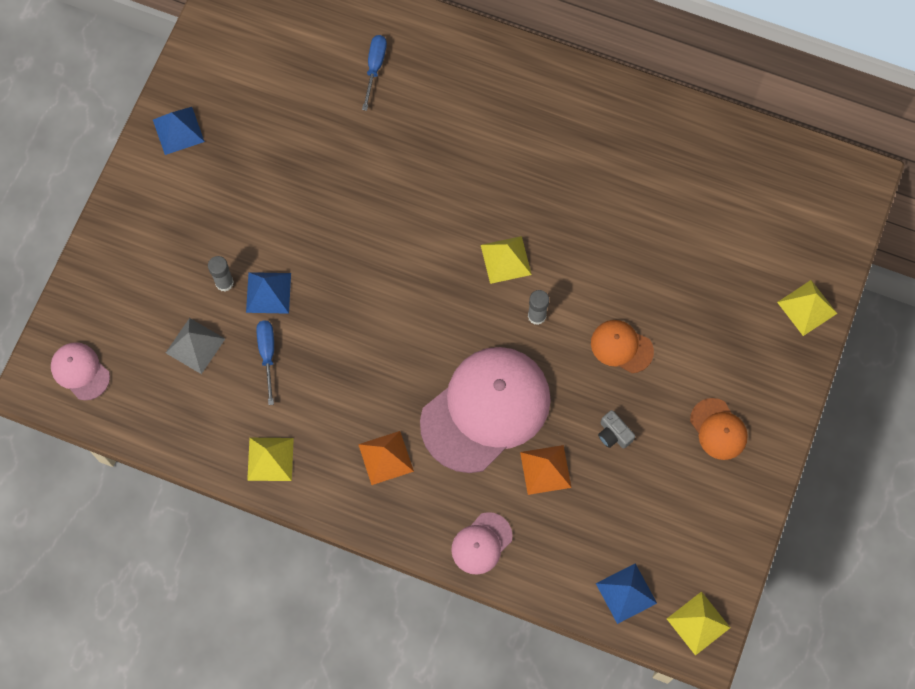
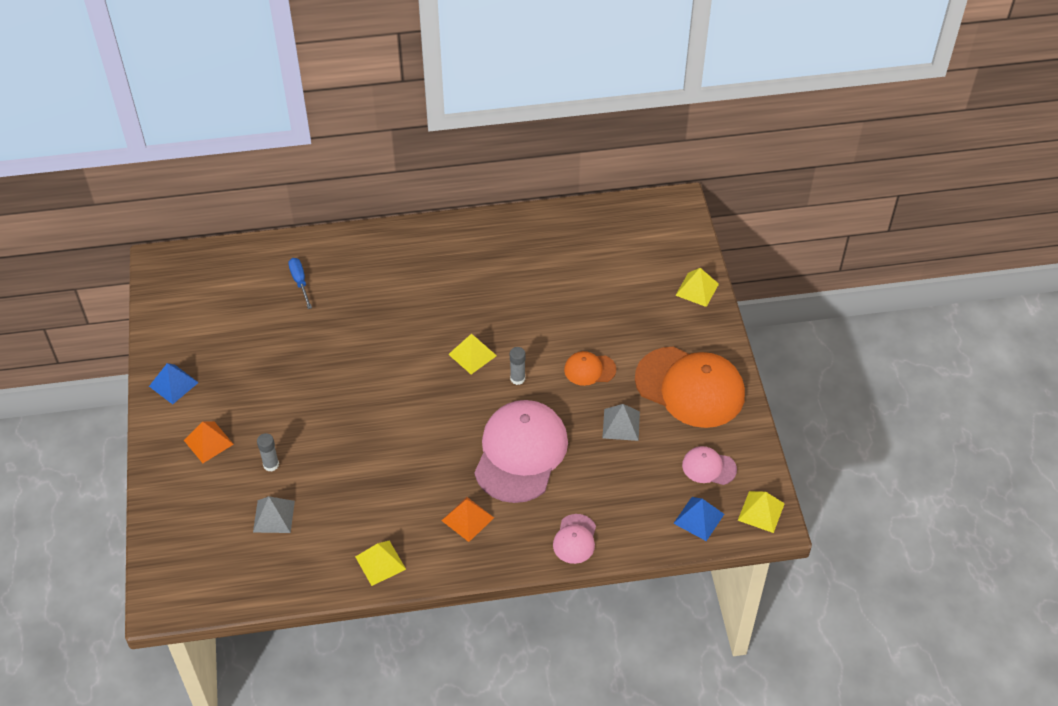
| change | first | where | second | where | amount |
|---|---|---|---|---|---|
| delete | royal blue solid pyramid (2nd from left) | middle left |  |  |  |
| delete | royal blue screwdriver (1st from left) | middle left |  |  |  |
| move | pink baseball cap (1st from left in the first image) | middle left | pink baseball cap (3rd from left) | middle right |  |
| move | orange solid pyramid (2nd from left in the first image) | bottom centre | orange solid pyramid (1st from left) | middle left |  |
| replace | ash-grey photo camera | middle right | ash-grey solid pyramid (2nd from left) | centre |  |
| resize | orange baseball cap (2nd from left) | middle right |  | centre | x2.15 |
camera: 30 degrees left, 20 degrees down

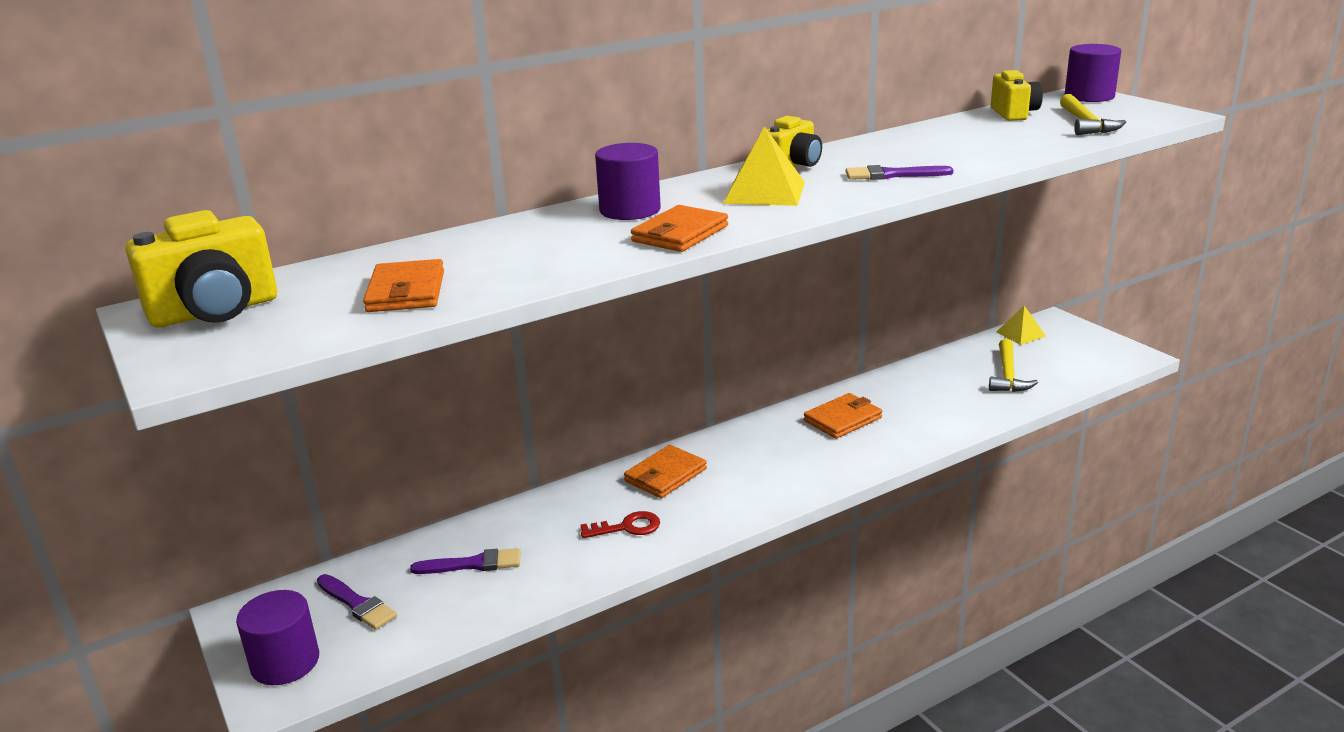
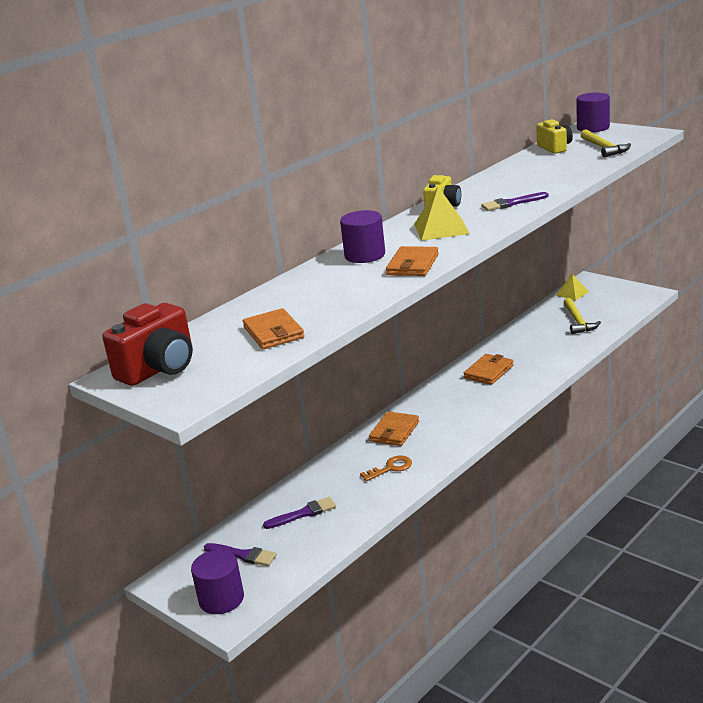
| change | first | where | second | where | amount |
|---|---|---|---|---|---|
| recolor | golden photo camera (1st from left) | middle left | scarlet photo camera | middle left |  |
| recolor | scarlet latchkey | bottom centre | orange latchkey | centre |  |
camera: 15 degrees left, 0 degrees up

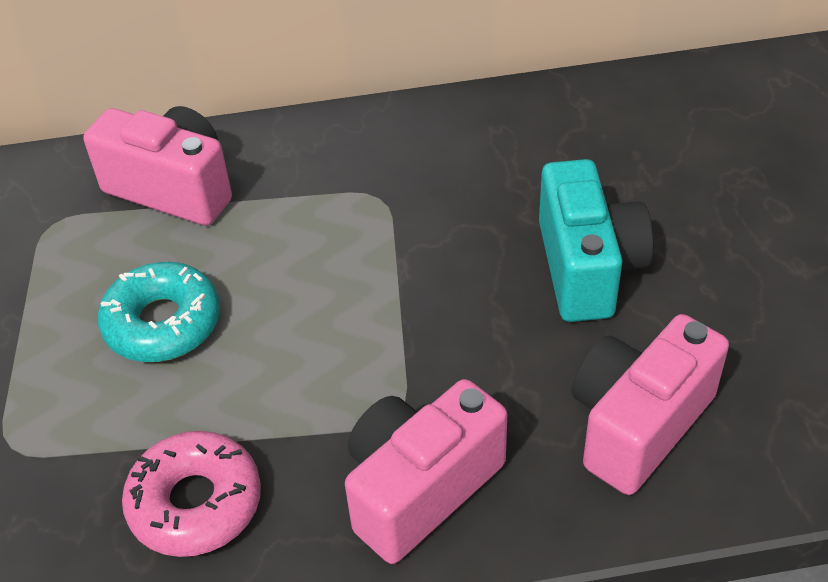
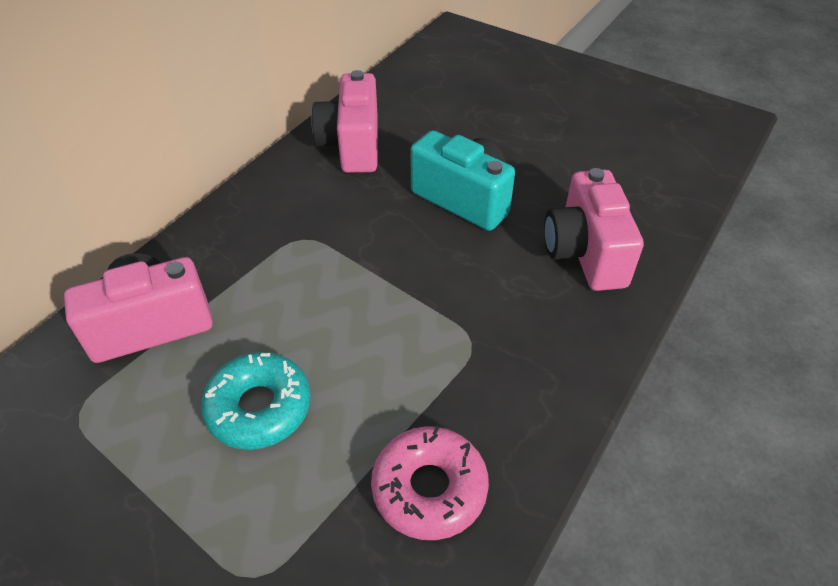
| change | first | where | second | where | amount |
|---|---|---|---|---|---|
| move | pink photo camera (2nd from left) | bottom centre |  | top centre |  |
camera: 50 degrees left, 0 degrees up

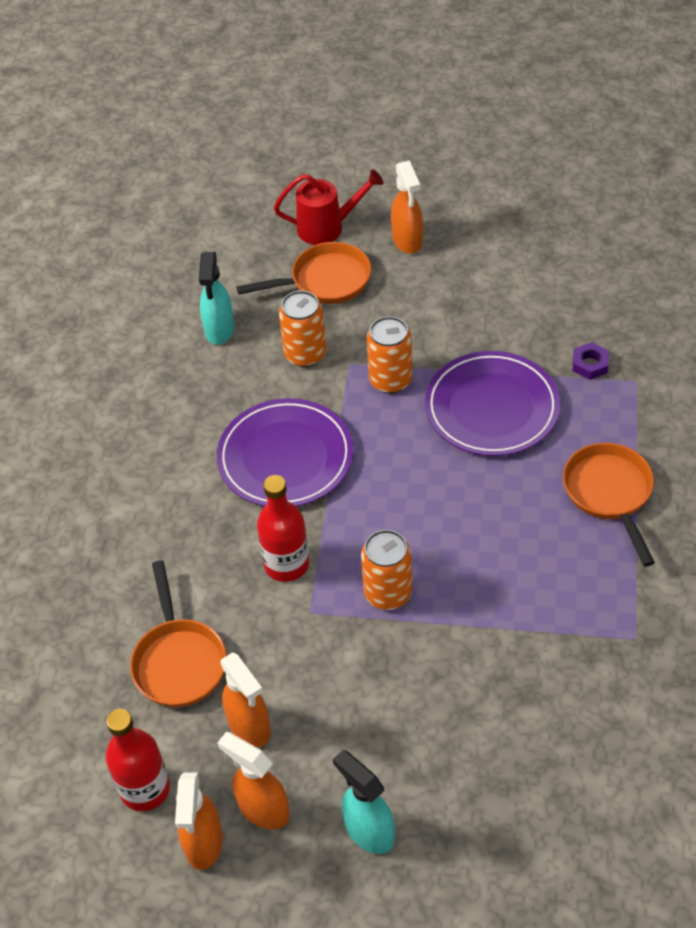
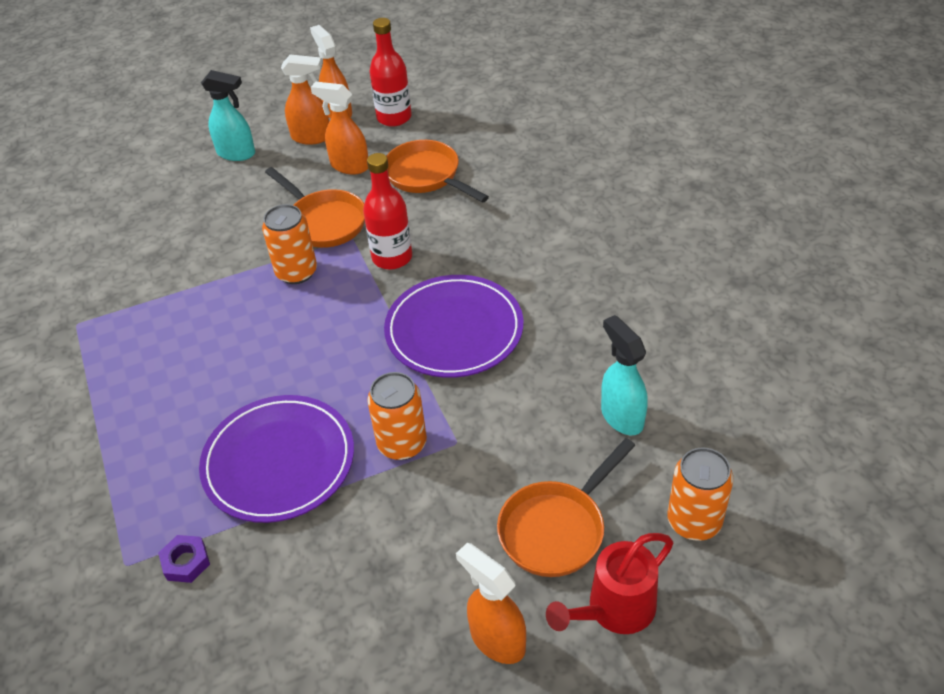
| change | first | where | second | where | amount |
|---|---|---|---|---|---|
| move | orange tin (1st from left in the first image) | centre | orange tin (3rd from left) | bottom right |  |
| move | orange skillet (3rd from left in the first image) | middle right | orange skillet (1st from left) | top centre |  |
camera: 150 degrees right, 5 degrees down

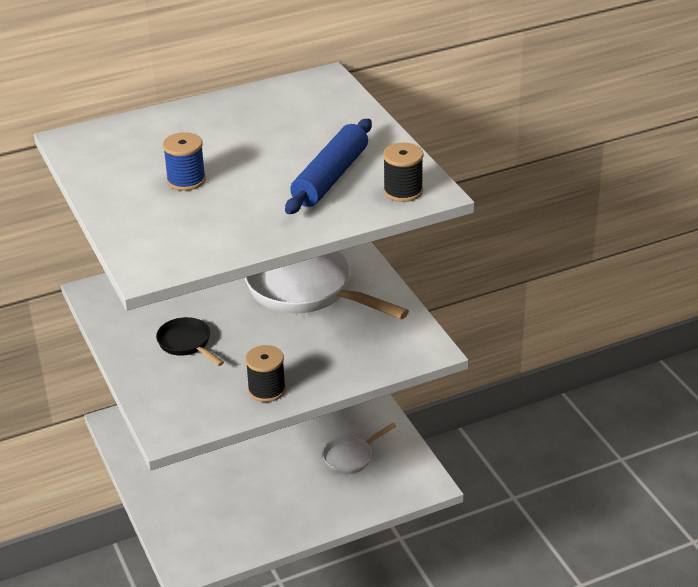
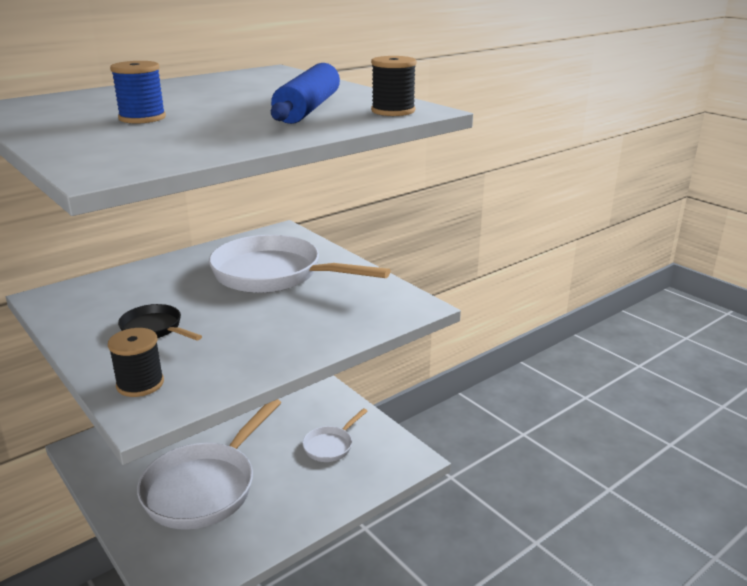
| change | first | where | second | where | amount |
|---|---|---|---|---|---|
| insert |  |  | snow-white skillet (1st from left) | bottom left |  |
| move | black bobbin (1st from left) | centre |  | middle left |  |
camera: 15 degrees left, 10 degrees down

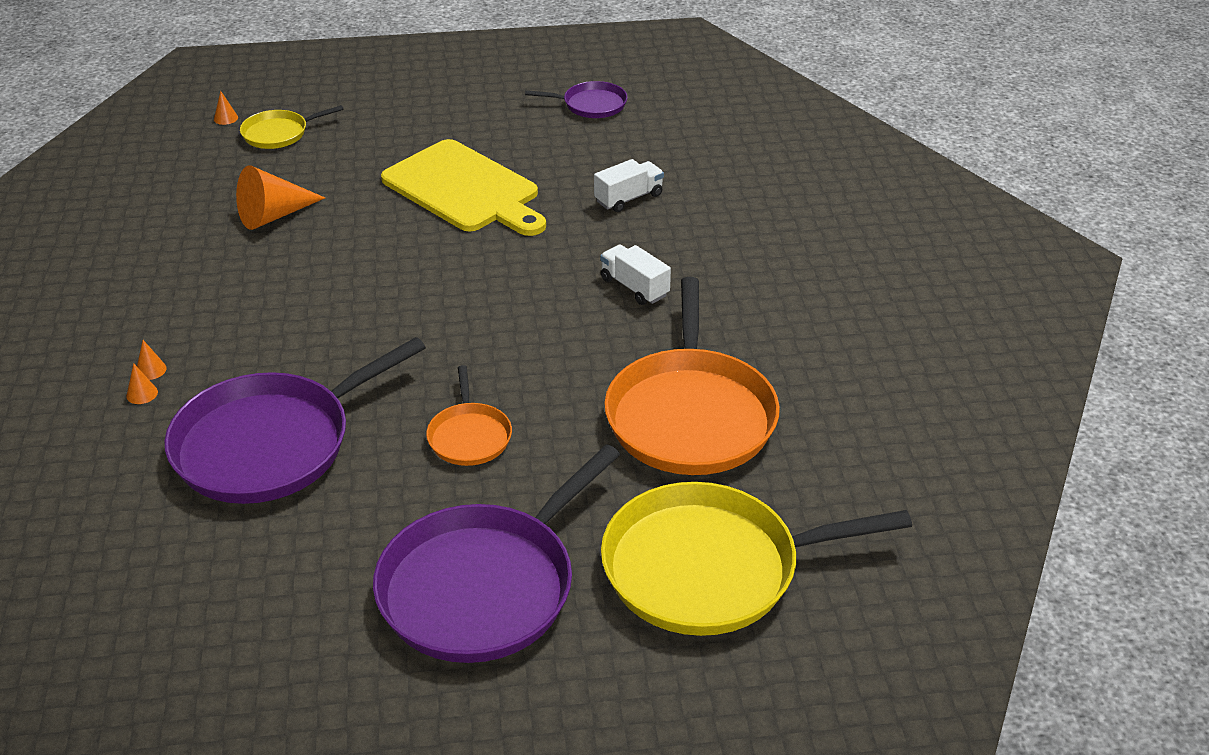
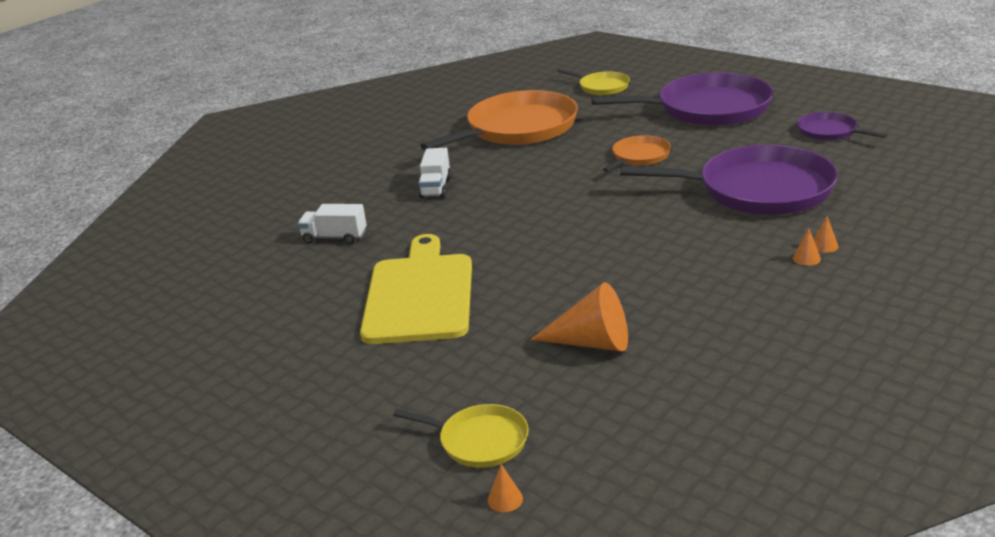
| change | first | where | second | where | amount |
|---|---|---|---|---|---|
| move | purple skillet (3rd from left) | top centre |  | top right |  |
| resize | golden skillet (2nd from left) | bottom centre |  | top centre | x0.49 |
camera: 130 degrees left, 10 degrees down

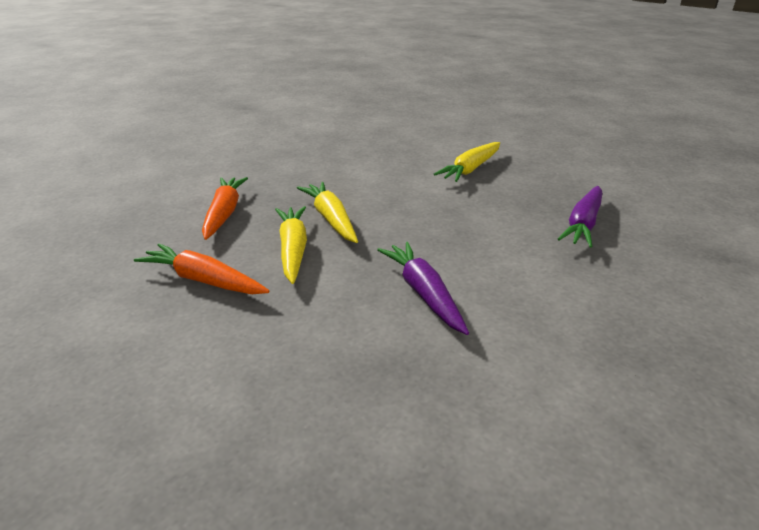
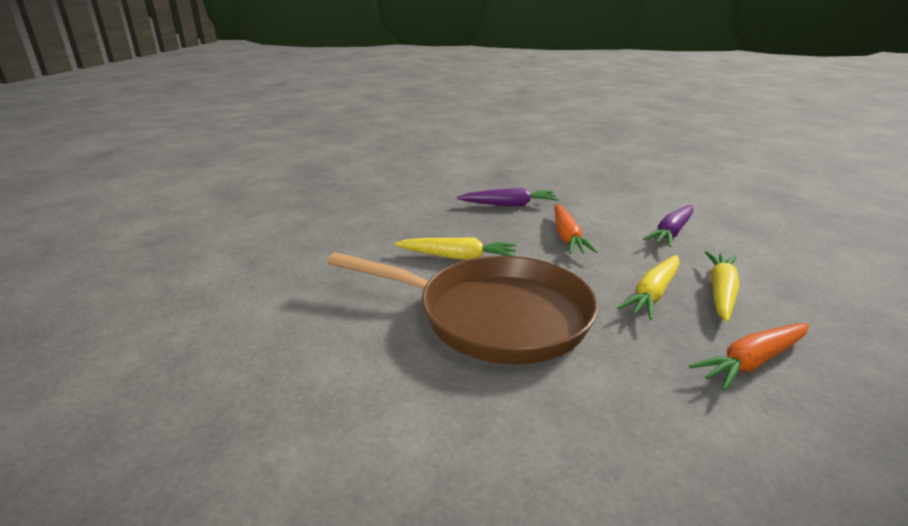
| change | first | where | second | where | amount |
|---|---|---|---|---|---|
| insert |  |  | dark brown skillet | centre |  |
| move | orange carrot (1st from left) | middle left |  | centre |  |
| rotate | golden carrot (1st from left in the first image) | centre | golden carrot (3rd from left) | middle right | 150 degrees clockwise |
camera: 120 degrees left, 5 degrees down

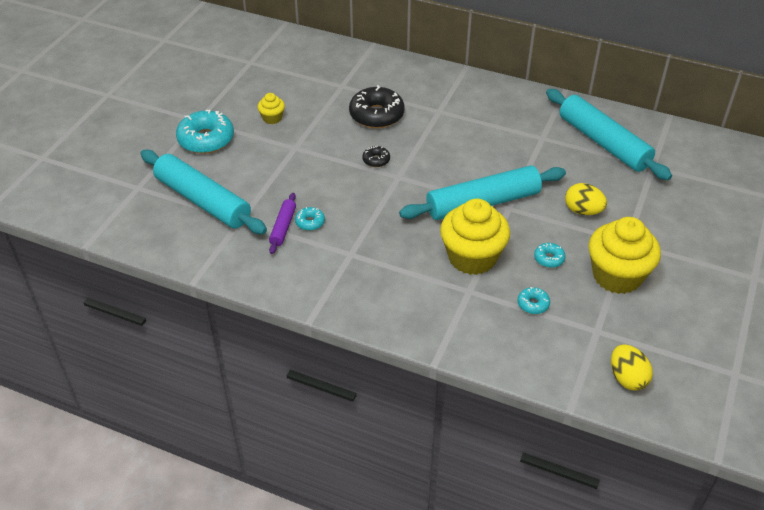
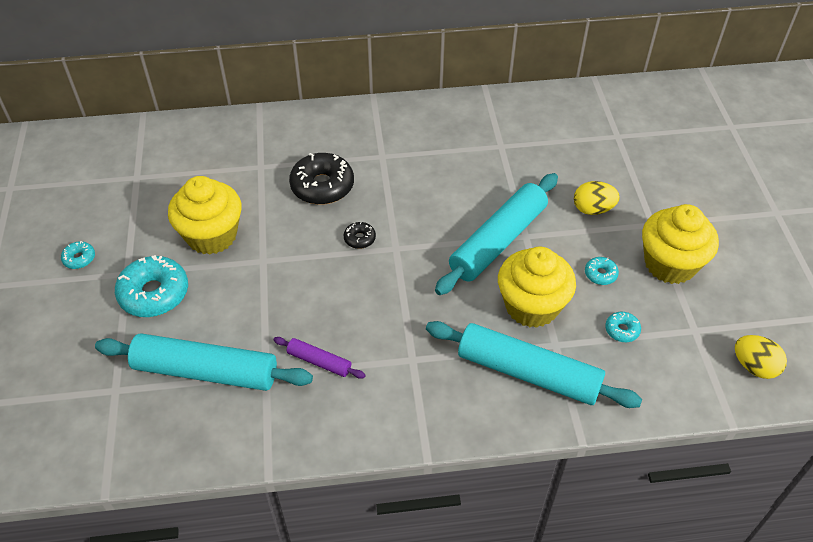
| change | first | where | second | where | amount |
|---|---|---|---|---|---|
| move | turquoise doughnut (2nd from left in the first image) | centre | turquoise doughnut (1st from left) | middle left |  |
| move | turquoise dough roller (3rd from left) | top right |  | bottom centre |  |
| rotate | purple dough roller | centre |  | centre | 45 degrees counterclockwise |
| resize | golden muffin (1st from left) | top centre |  | middle left | x2.15 |
camera: 30 degrees left, 5 degrees up

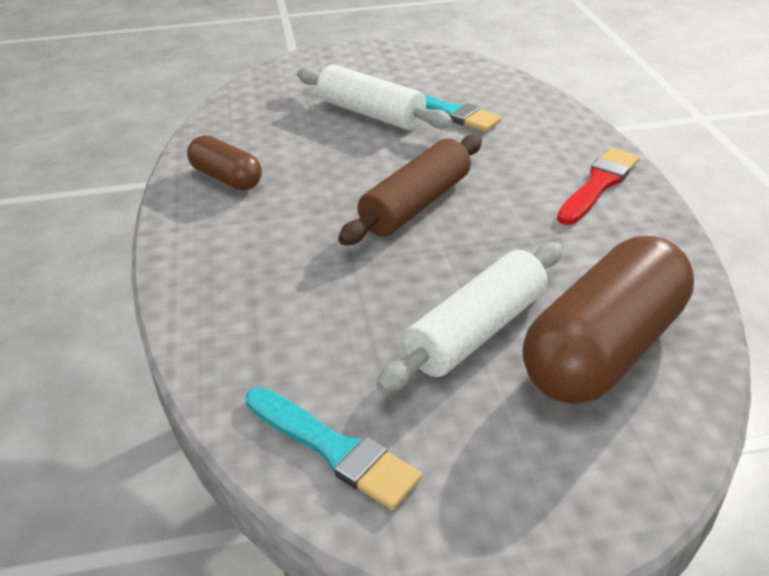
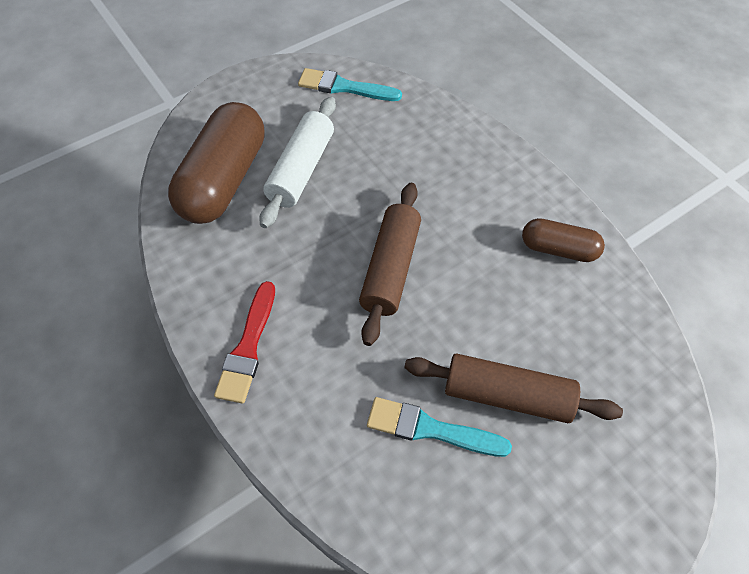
| change | first | where | second | where | amount |
|---|---|---|---|---|---|
| recolor | snow-white dough roller (1st from left) | top centre | dark brown dough roller (2nd from left) | bottom right |  |
camera: 155 degrees right, 20 degrees up

